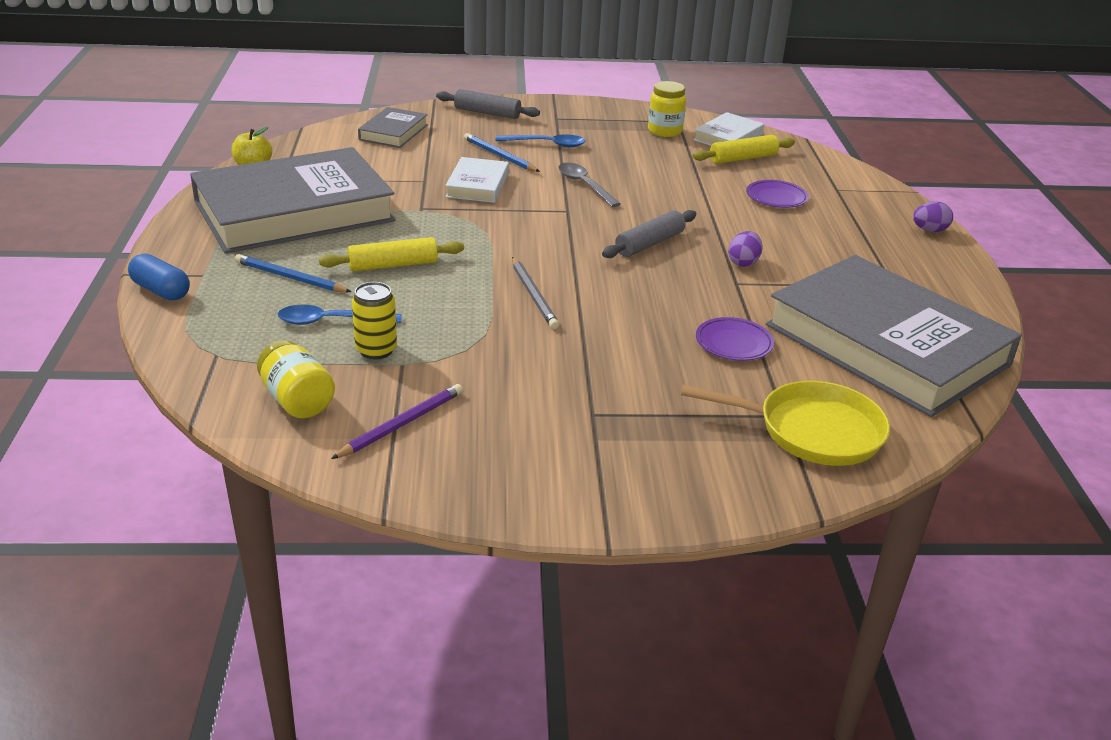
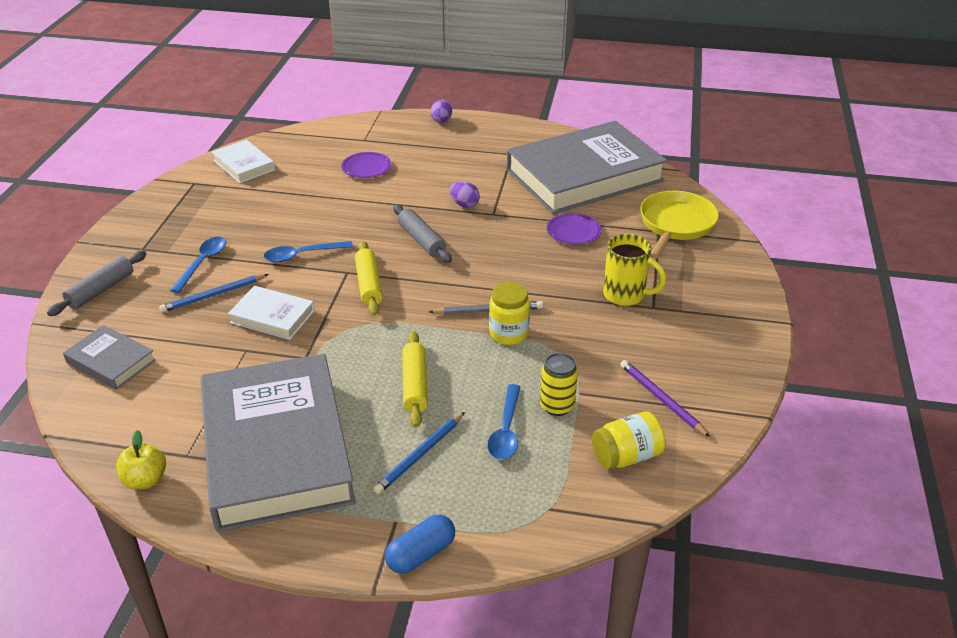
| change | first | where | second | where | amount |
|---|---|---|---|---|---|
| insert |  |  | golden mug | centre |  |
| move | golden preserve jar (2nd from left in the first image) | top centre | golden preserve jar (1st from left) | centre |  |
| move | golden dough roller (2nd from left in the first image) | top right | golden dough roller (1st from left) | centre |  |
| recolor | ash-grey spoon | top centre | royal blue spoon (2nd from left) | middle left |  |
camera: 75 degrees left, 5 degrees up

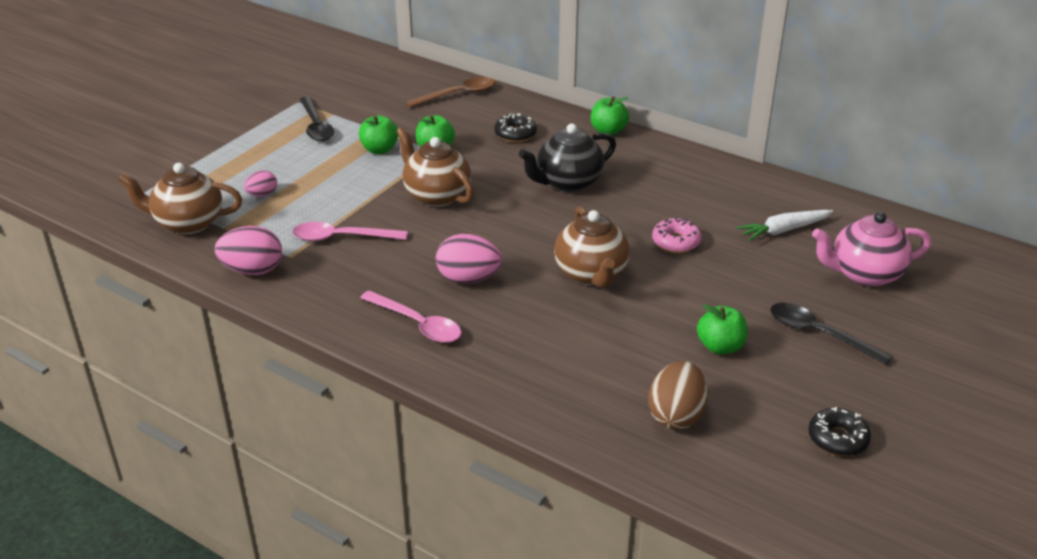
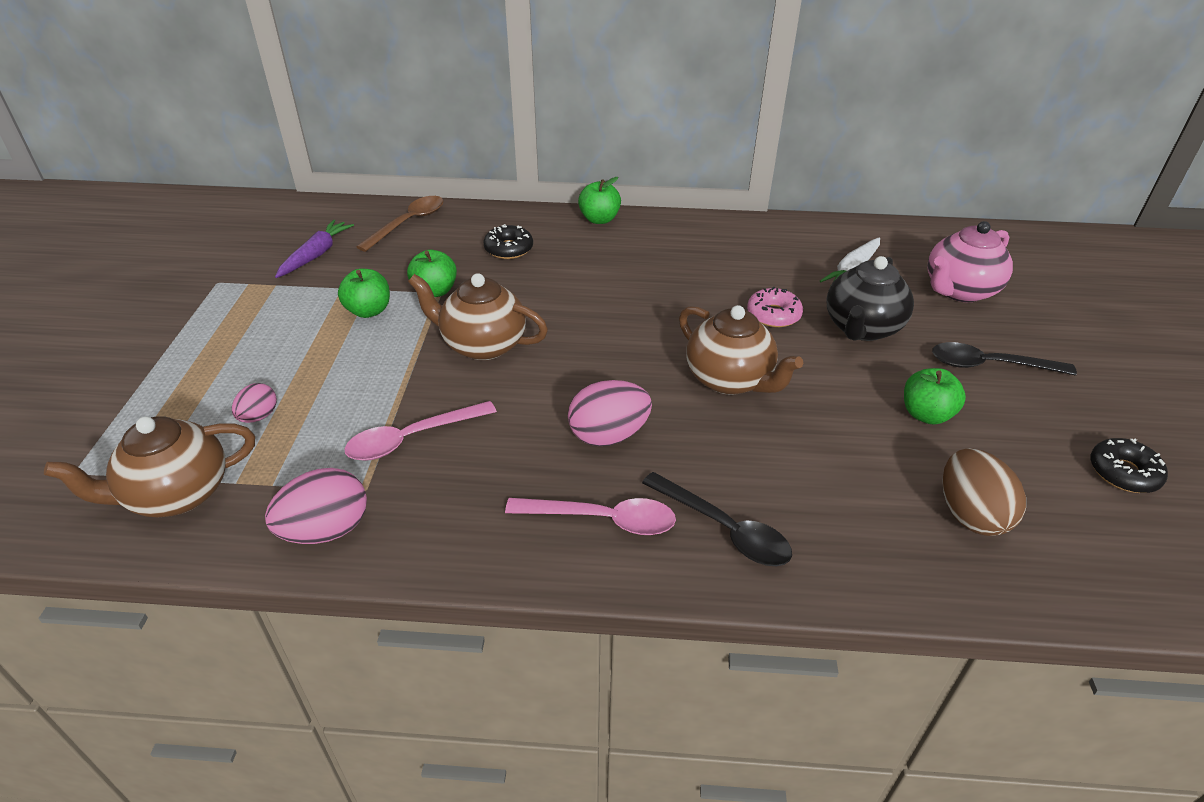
| change | first | where | second | where | amount |
|---|---|---|---|---|---|
| insert |  |  | purple carrot | top left |  |
| move | black spoon (1st from left) | top left |  | centre |  |
| move | black tea pot | top centre |  | middle right |  |
camera: 30 degrees left, 5 degrees up

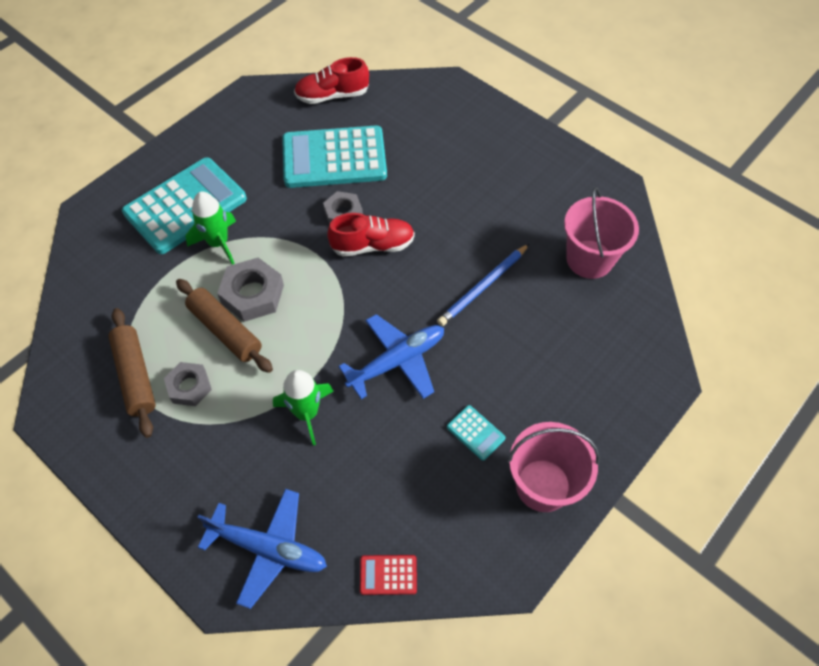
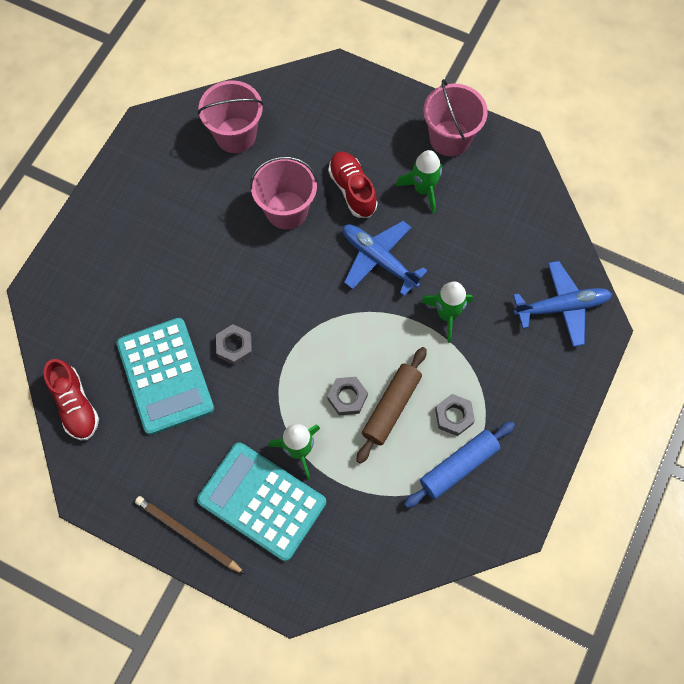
| change | first | where | second | where | amount |
|---|---|---|---|---|---|
| delete | scarlet pocket calculator | bottom centre |  |  |  |
| insert |  |  | dark brown lead pencil | bottom left |  |
| move | scarlet lace-up shoe (2nd from left) | centre |  | top centre |  |
| replace | royal blue lead pencil | centre | pink sand bucket (2nd from left) | top centre |  |
| replace | turquoise pocket calculator (3rd from left) | centre | emerald spaceship (2nd from left) | top centre |  |
| recolor | dark brown dough roller (1st from left) | middle left | royal blue dough roller | bottom right |  |
| rotate | royal blue aeroplane (1st from left in the first image) | bottom left | royal blue aeroplane (2nd from left) | middle right | 75 degrees clockwise |
| resize | ash-grey nut (2nd from left) | middle left |  | centre | x0.66 |
camera: 105 degrees left, 10 degrees up

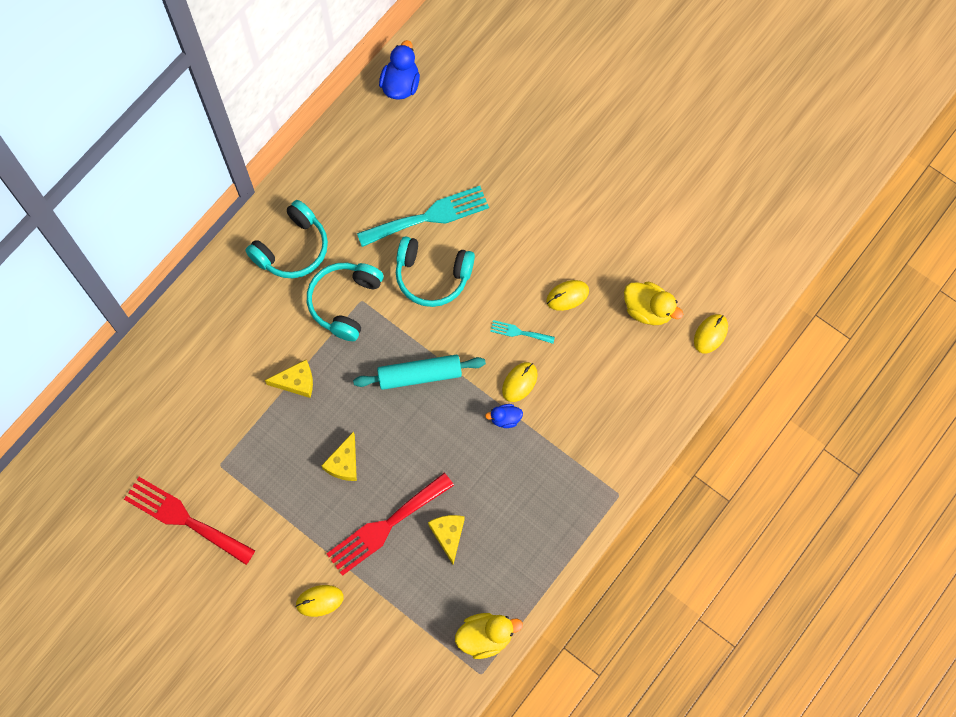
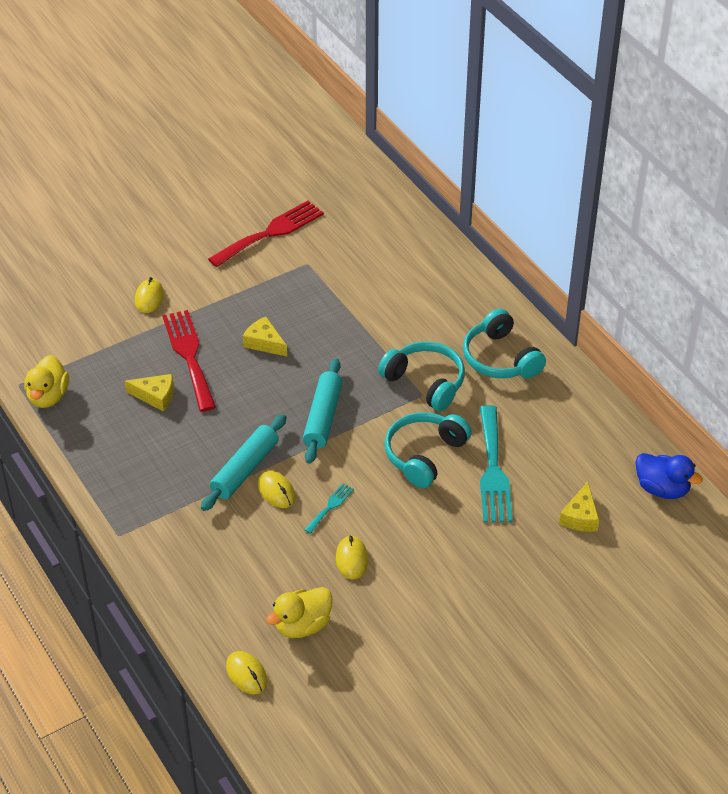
| change | first | where | second | where | amount |
|---|---|---|---|---|---|
| move | golden cheese (1st from left in the first image) | middle left | golden cheese (3rd from left) | middle right |  |
| replace | royal blue rubber duck (2nd from left) | centre | turquoise dough roller (1st from left) | centre |  |
camera: 110 degrees right, 25 degrees down

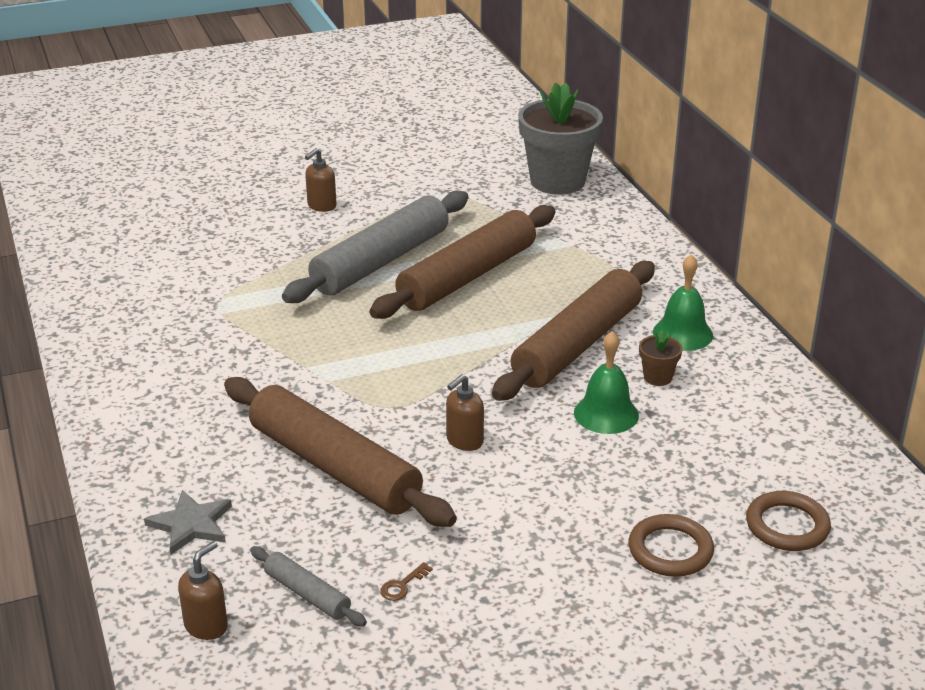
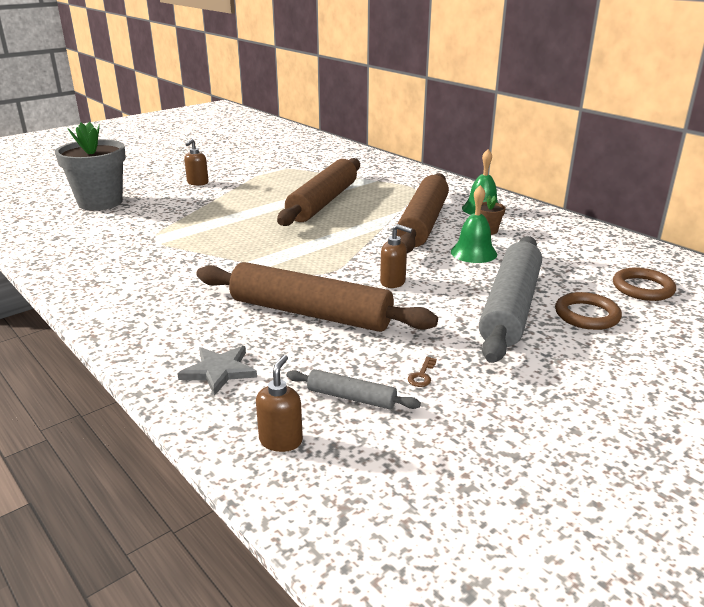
| change | first | where | second | where | amount |
|---|---|---|---|---|---|
| move | ash-grey dough roller (2nd from left) | centre |  | middle right |  |
| move | ash-grey plant pot | top centre |  | top left |  |
| rotate | dark brown soap pump (3rd from left) | centre |  | centre | 90 degrees counterclockwise |
camera: 20 degrees left, 5 degrees down

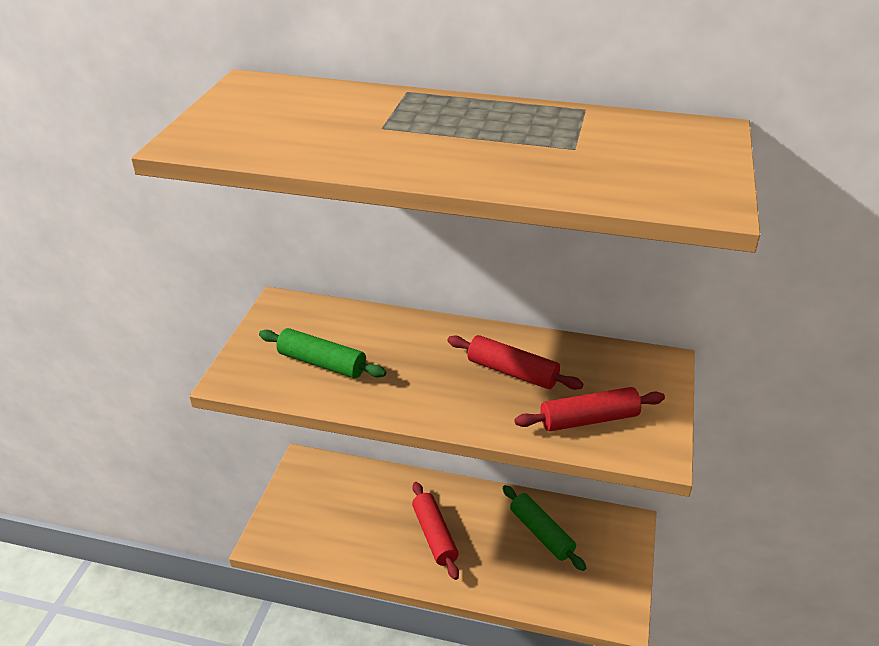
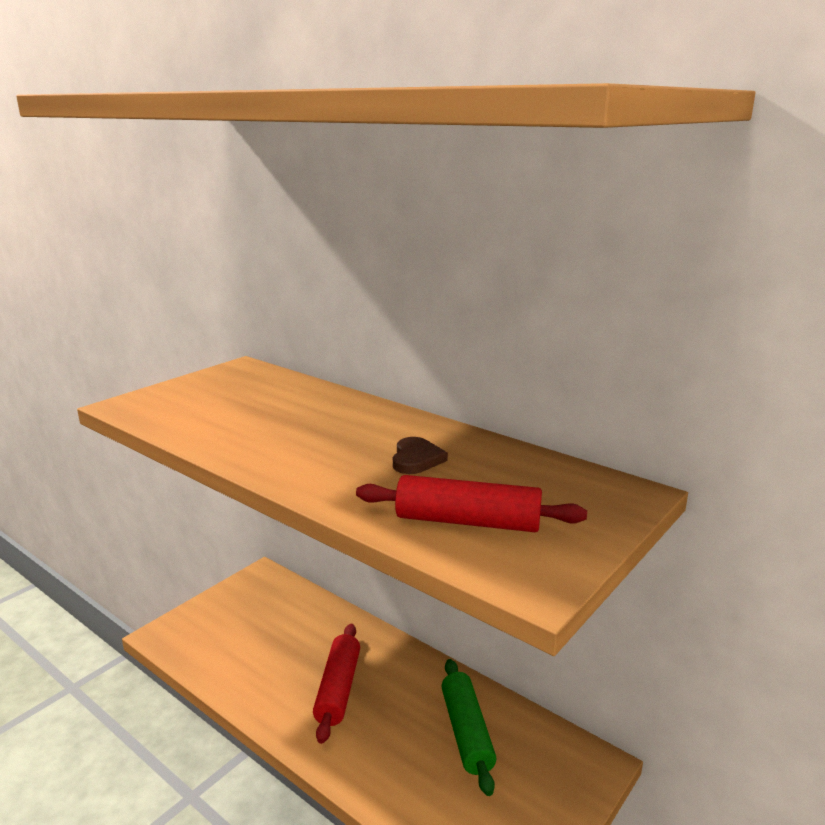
| change | first | where | second | where | amount |
|---|---|---|---|---|---|
| delete | emerald dough roller (1st from left) | centre |  |  |  |
| replace | scarlet dough roller (2nd from left) | centre | dark brown heart shape | centre |  |
camera: 25 degrees right, 15 degrees down

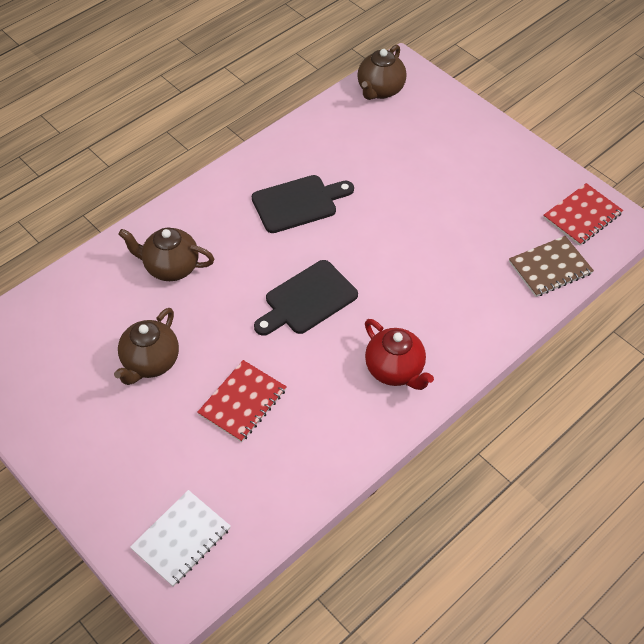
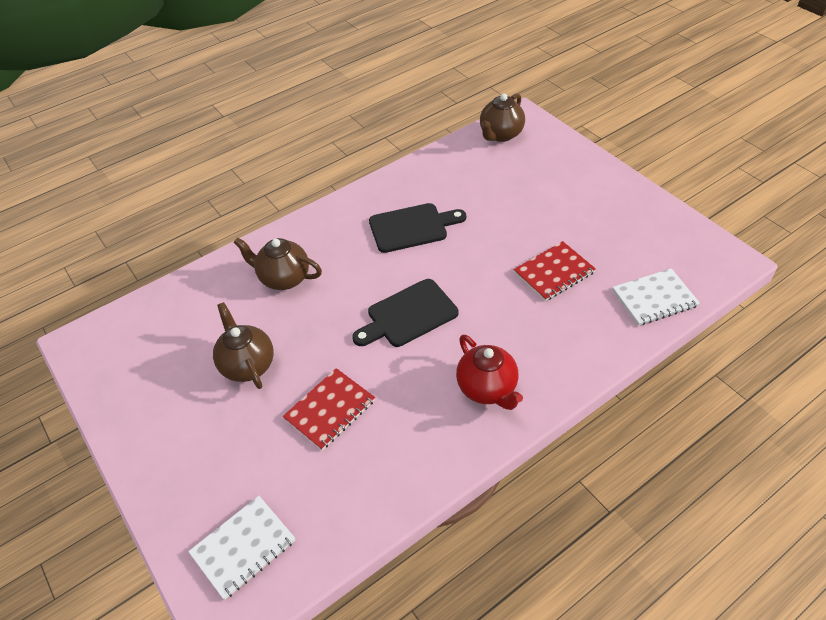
| change | first | where | second | where | amount |
|---|---|---|---|---|---|
| move | scarlet notebook (2nd from left) | top right |  | middle right |  |
| recolor | dark brown notebook | middle right | snow-white notebook (2nd from left) | middle right |  |
| rotate | dark brown tea pot (1st from left) | middle left |  | middle left | 120 degrees clockwise |
camera: 10 degrees right, 5 degrees down

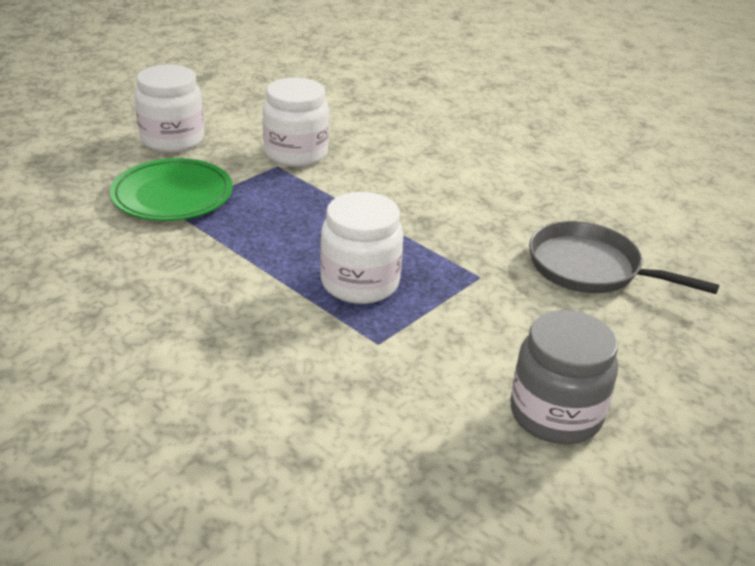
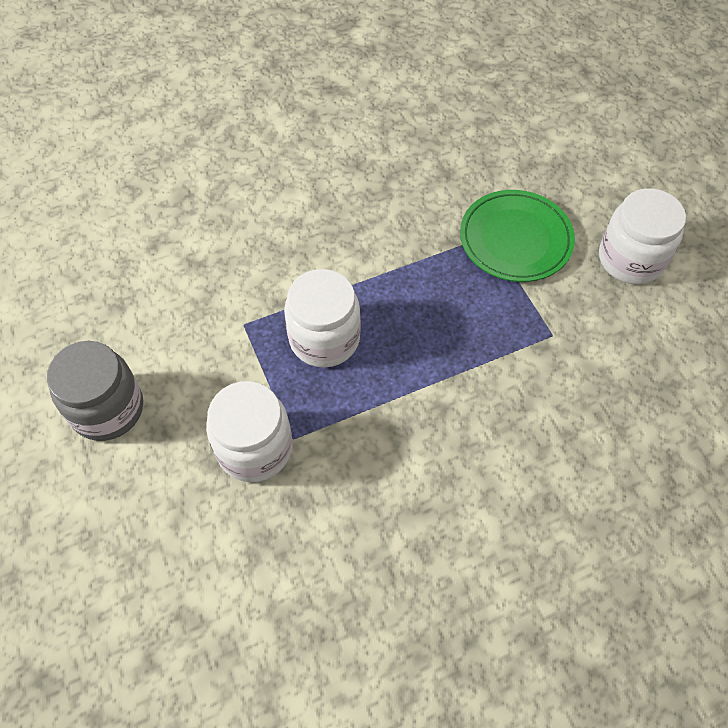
| change | first | where | second | where | amount |
|---|---|---|---|---|---|
| delete | ash-grey skillet | middle right |  |  |  |
| move | snow-white preserve jar (2nd from left in the first image) | top centre | snow-white preserve jar (1st from left) | centre |  |
camera: 115 degrees right, 25 degrees up

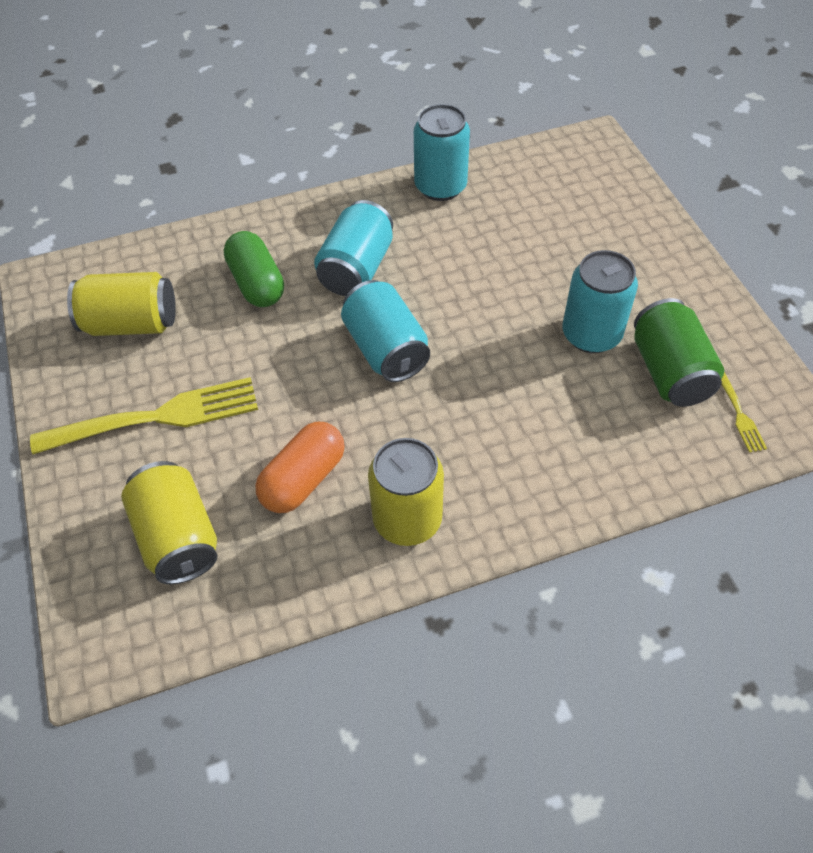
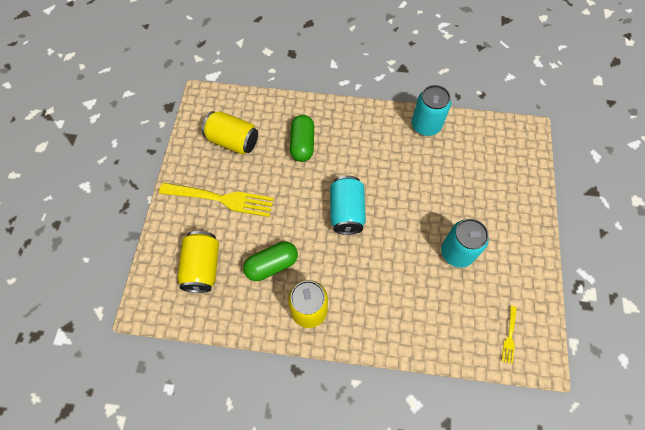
| change | first | where | second | where | amount |
|---|---|---|---|---|---|
| delete | turquoise tin (1st from left) | top centre |  |  |  |
| delete | emerald tin | middle right |  |  |  |
| recolor | orange capsule | centre | emerald capsule (1st from left) | centre |  |
camera: 25 degrees right, 10 degrees up

